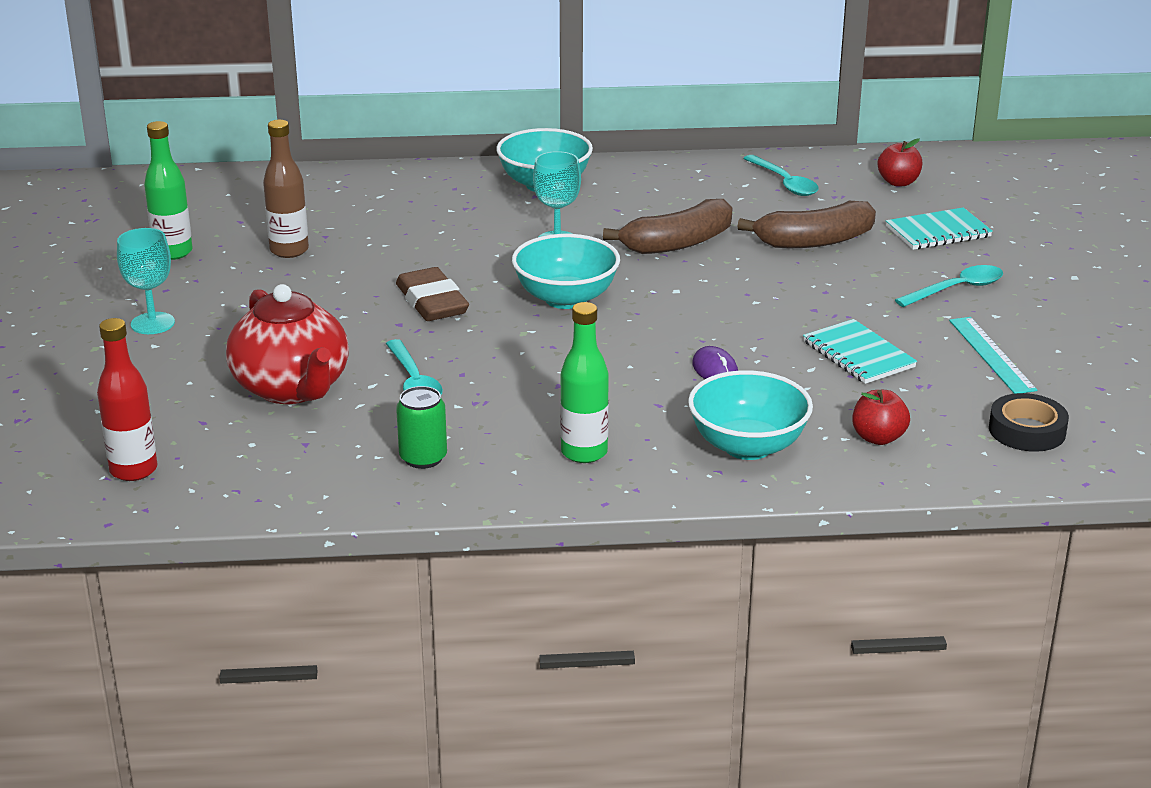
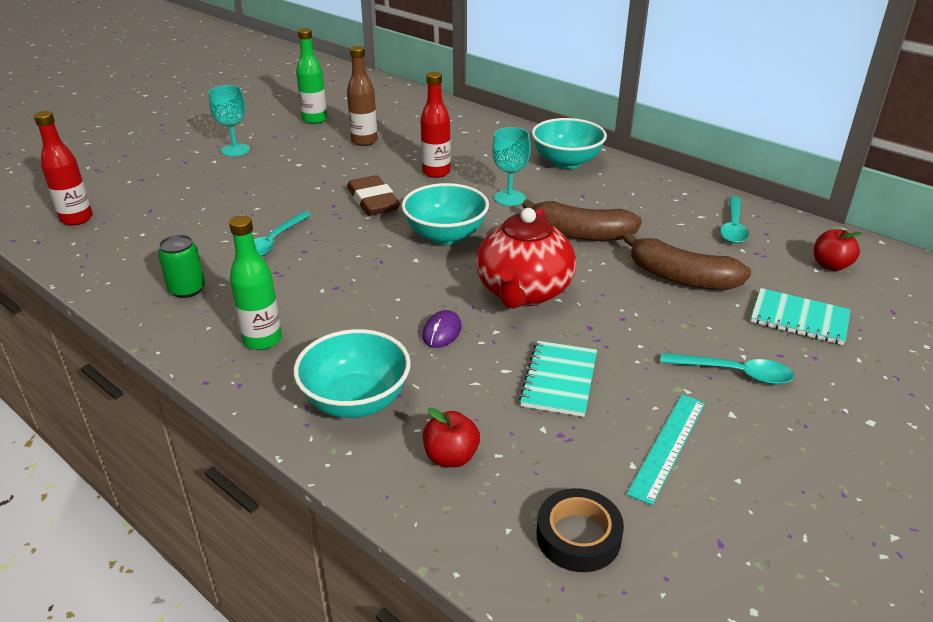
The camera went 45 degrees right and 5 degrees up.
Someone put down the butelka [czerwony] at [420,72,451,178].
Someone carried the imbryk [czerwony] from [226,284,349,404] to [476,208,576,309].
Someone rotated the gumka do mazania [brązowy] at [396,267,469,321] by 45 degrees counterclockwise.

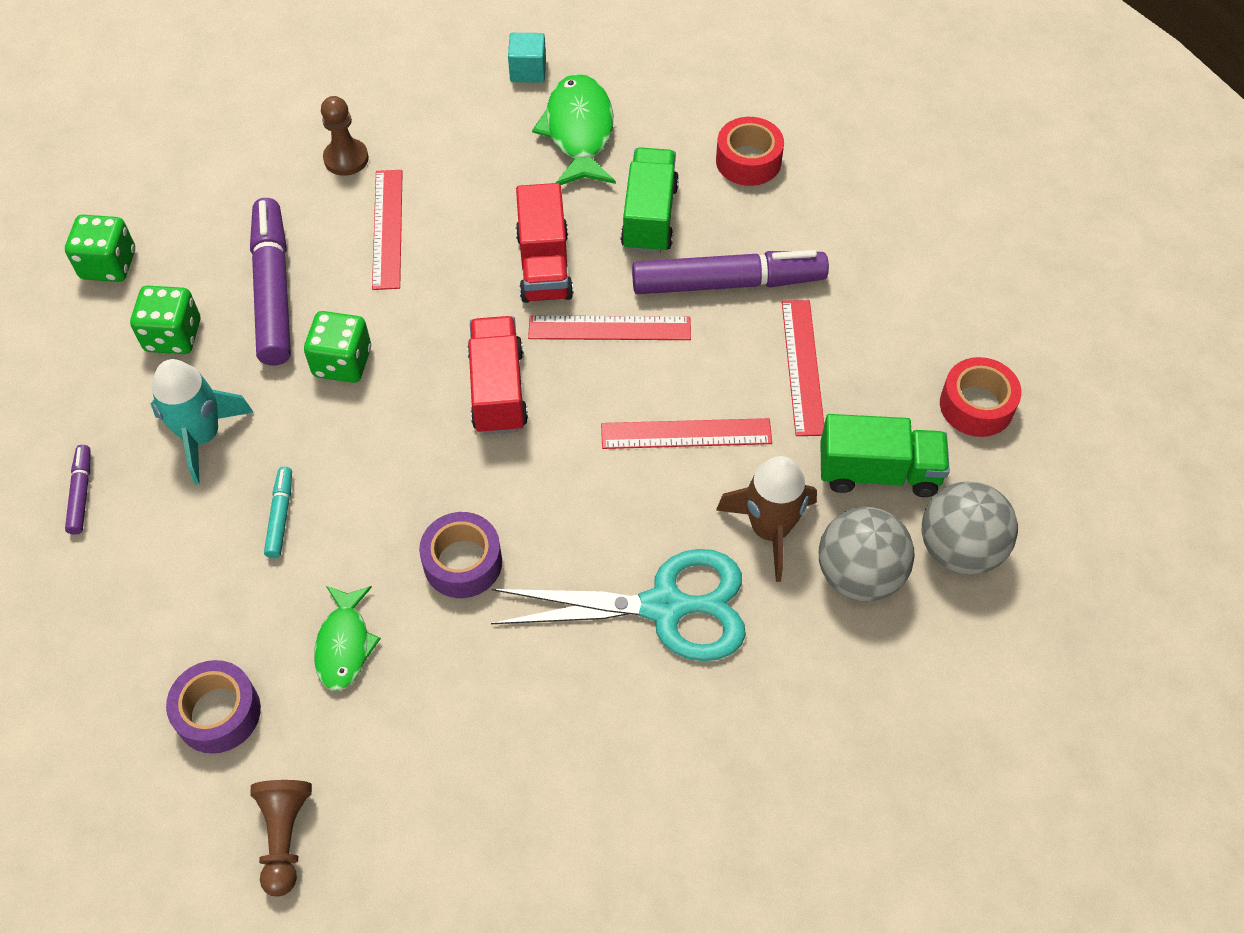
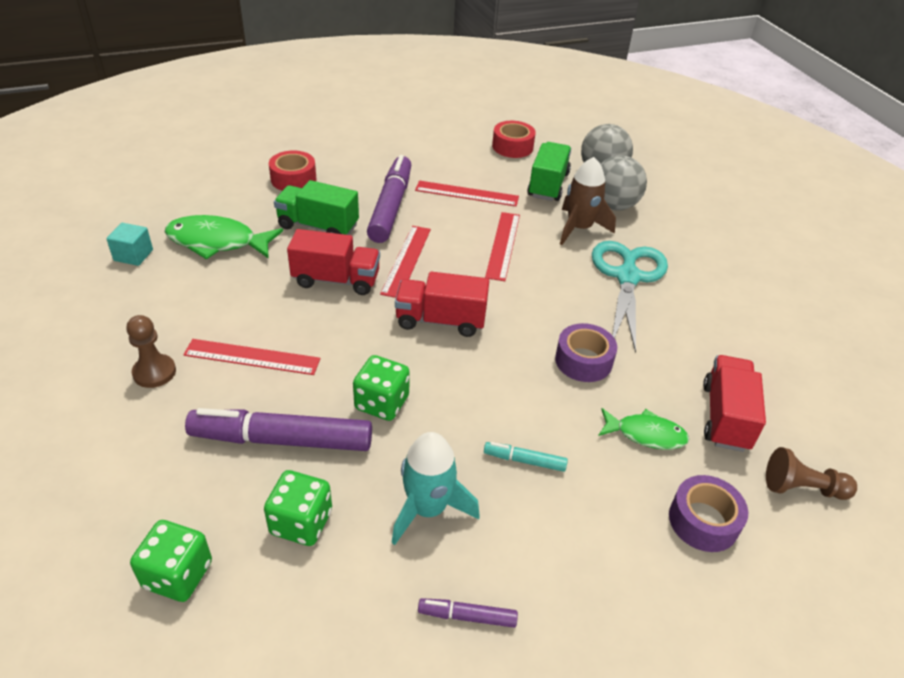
The camera went 80 degrees left and 15 degrees down.
Someone put down the ciężarówka [czerwony] at [703,355,766,452].

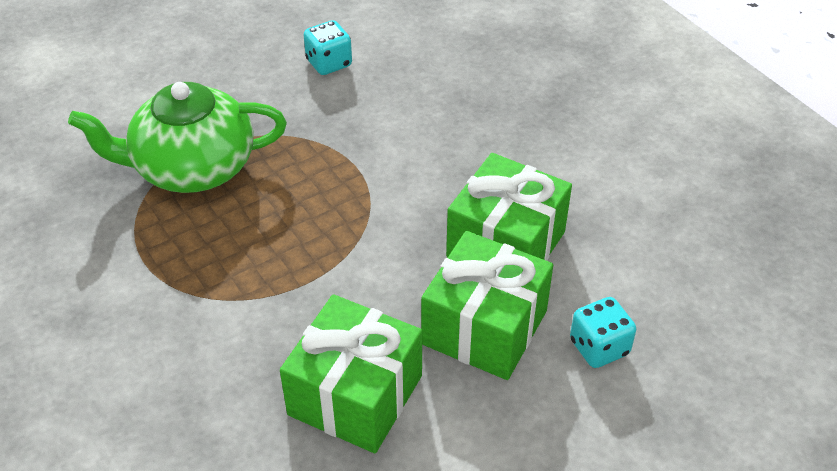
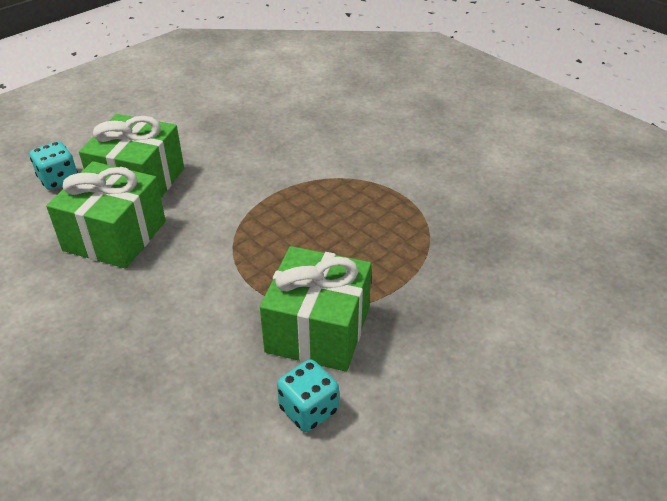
The camera went 170 degrees right and 5 degrees down.
Someone took away the imbryk [zielony] at [68,82,287,193].
Someone carried the prezent [zielony] from [280,294,422,453] to [260,246,372,372].

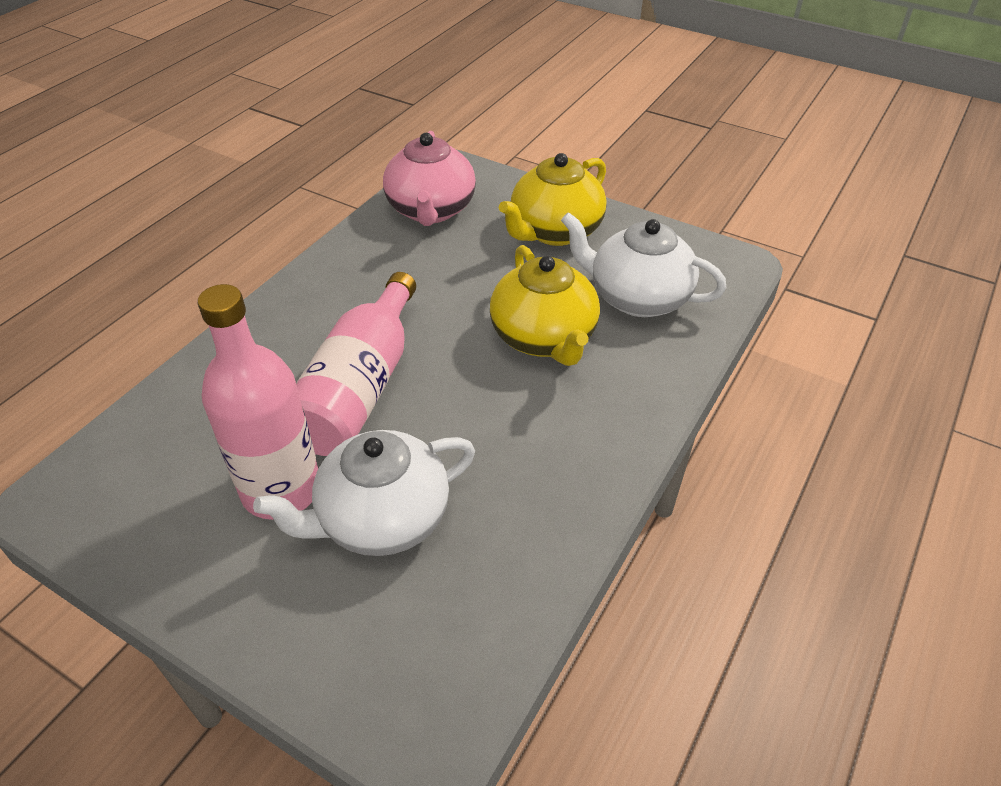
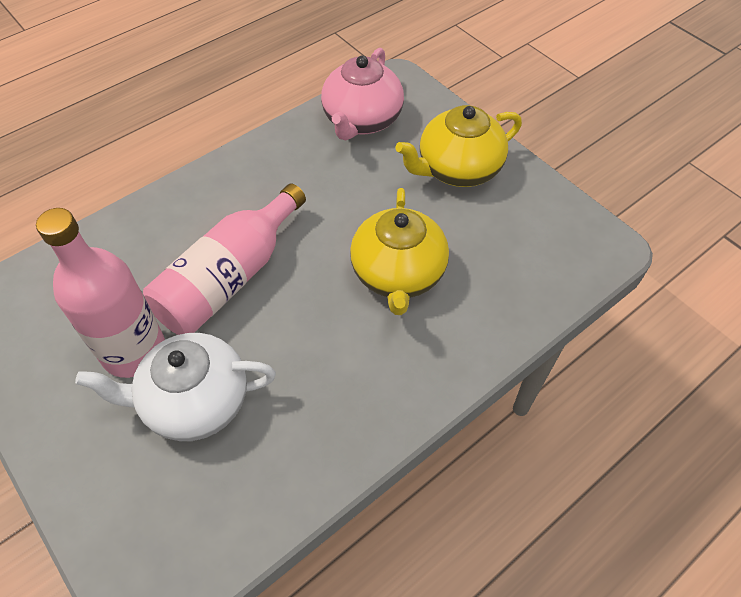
The camera went 20 degrees right and 10 degrees up.
Someone took away the imbryk [biały] at [561,212,726,317].

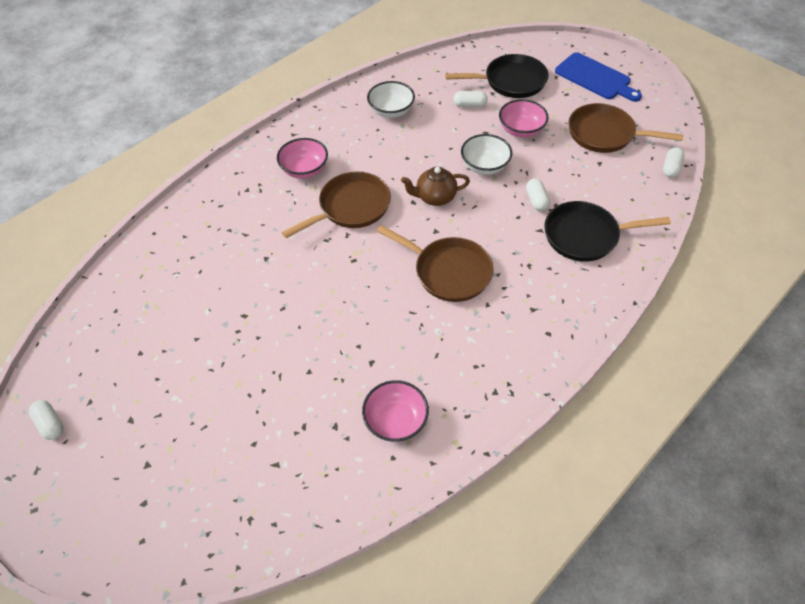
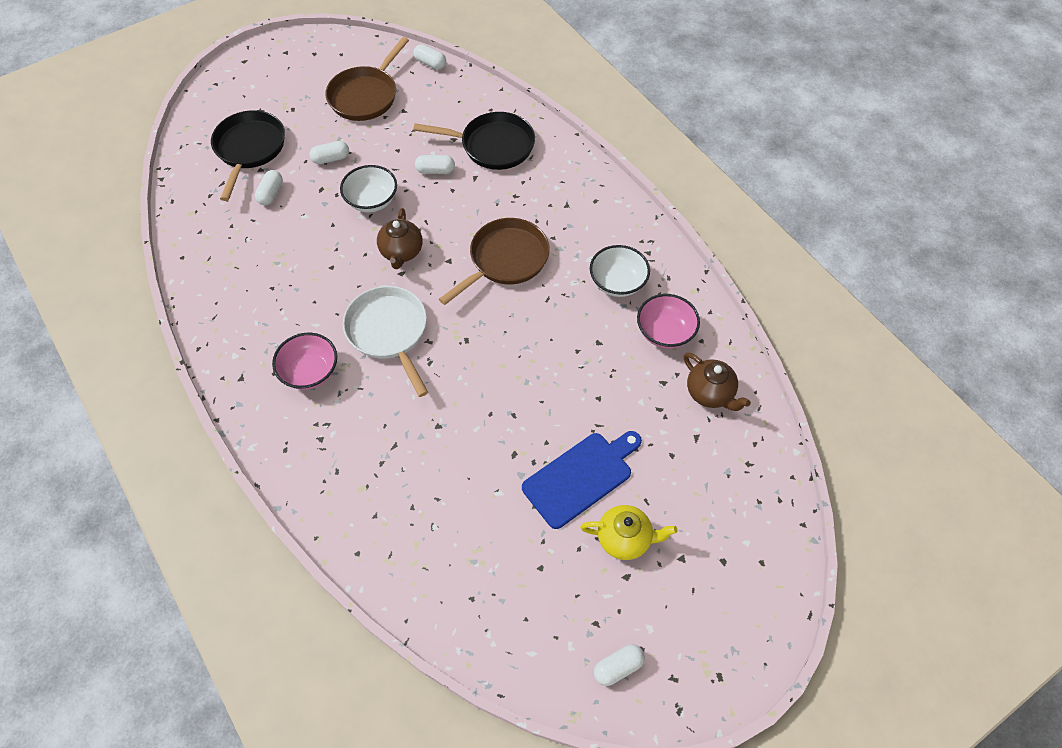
The camera went 80 degrees left and 5 degrees up.
Someone put down the imbryk [żółty] at [580,505,677,560].
Someone put down the imbryk [brązowy] at [684,352,751,411].
Someone carried the miska [biały] from [367,81,415,118] to [590,245,650,297].
Someone carried the deska do krojenia [niebieski] from [555,52,642,102] to [522,431,642,529].
Someone swapped the miska [różowy] at [499,99,549,138] for the kapsułka [biały] at [309,141,349,164].
Someone repainted the patelnia [brązowy] at [282,171,391,238], which became the patelnia [biały] at [343,286,428,397].
Someone rotated the patelnia [czarny] at [544,201,671,262] by 90 degrees counterclockwise.

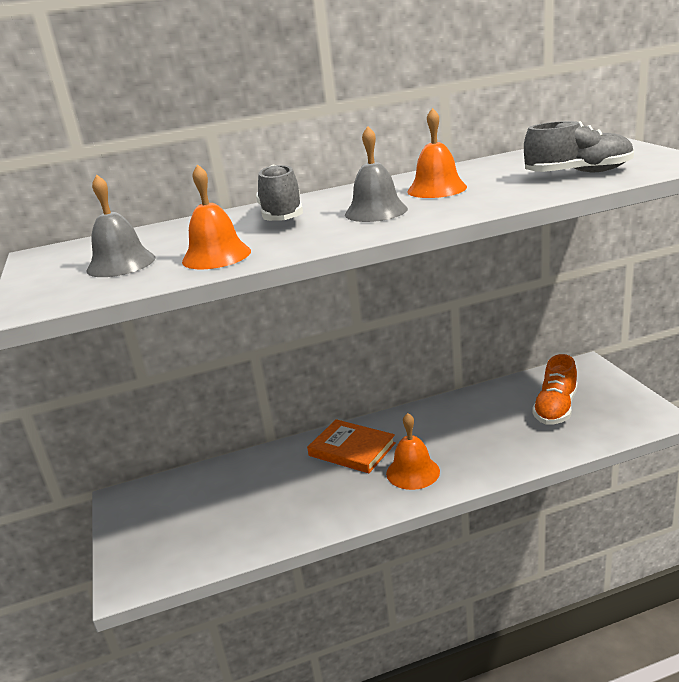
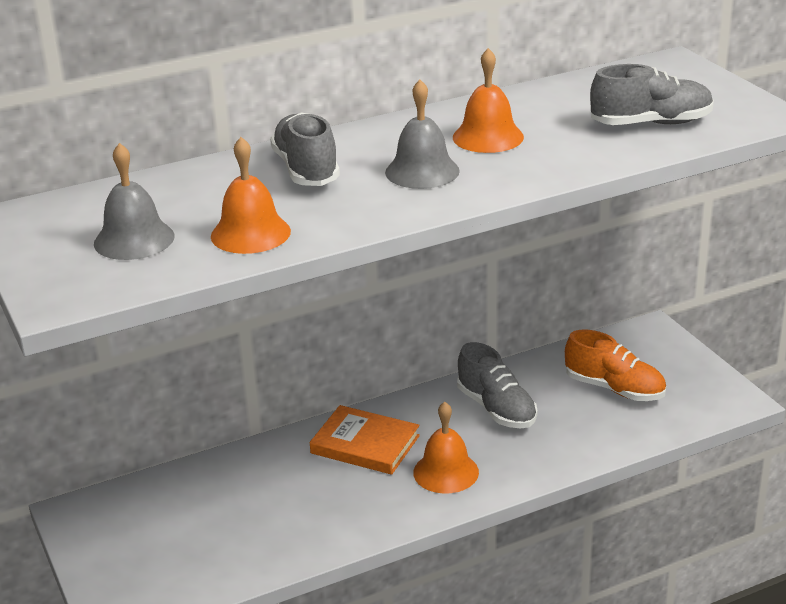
The camera went 10 degrees left and 5 degrees up.
Someone put down the but [szary] at [457,342,537,428].
Someone rotated the but [pomarańczowy] at [532,354,578,425] by 75 degrees counterclockwise.

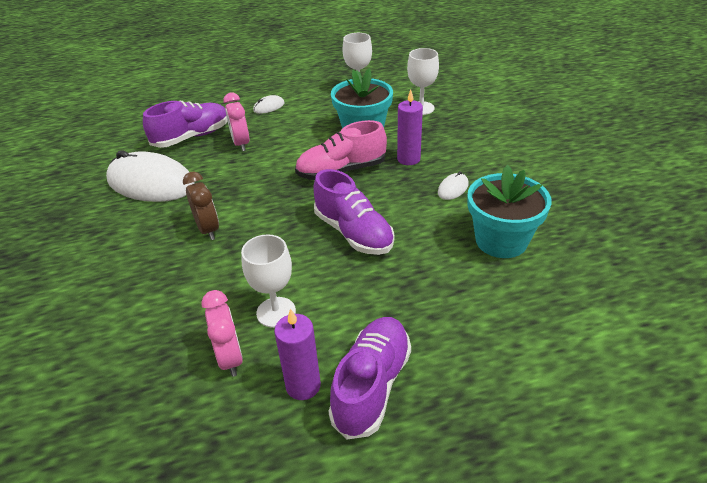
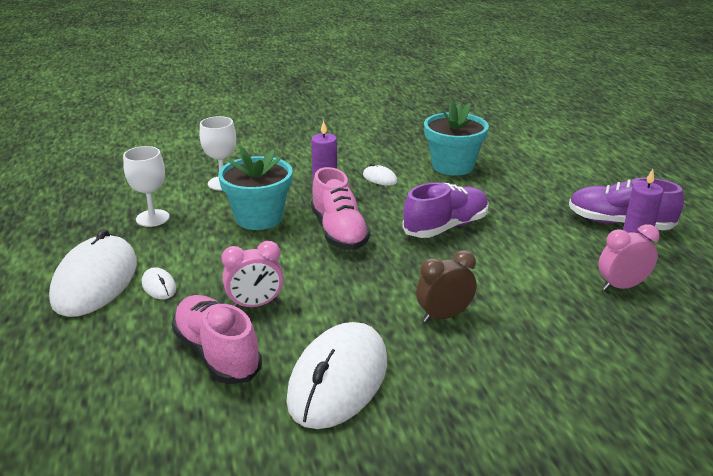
The camera went 90 degrees left and 10 degrees down.
Someone took away the kielich [biały] at [241,234,296,328].
Someone put down the myszka [biały] at [49,229,137,317].
Someone repainted the but [fioletowy] at [143,101,227,148], which became the but [różowy] at [172,295,262,384].

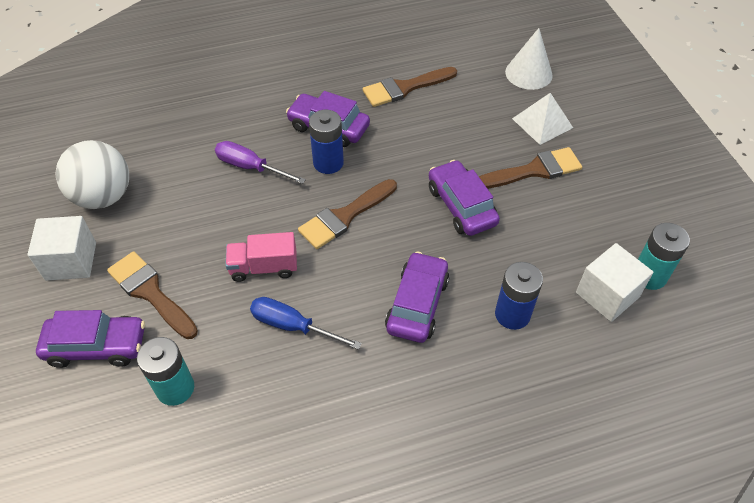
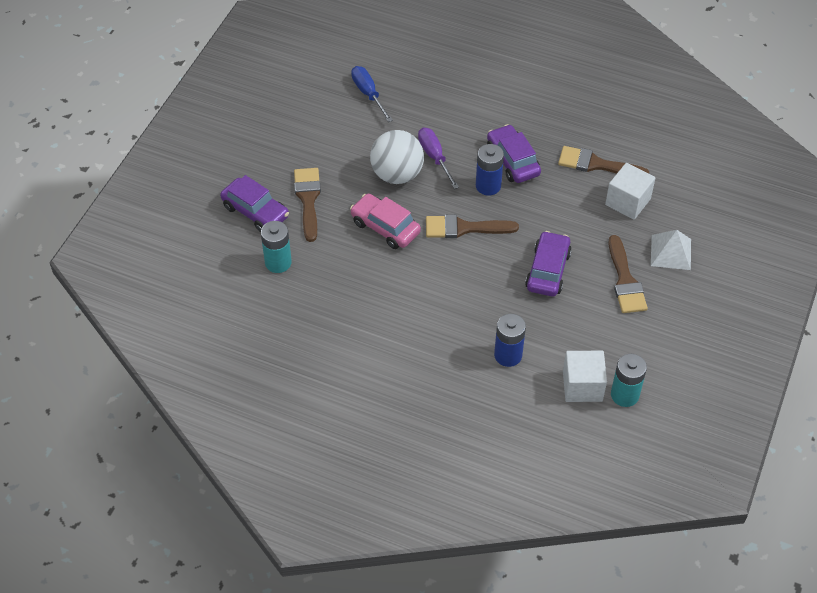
The camera went 40 degrees right and 0 degrees up.
Someone took away the samochód [fioletowy] at [385,251,449,343].
Someone took away the stożek [biały] at [505,28,553,90].
Someone carried the sześcian [biały] from [27,216,96,281] to [605,163,656,220].
Someone carried the piłka [biały] from [56,140,129,209] to [370,130,424,184].
Someone carried the śrubokręt [niebieski] from [250,297,362,350] to [351,66,393,122].
Someone swapped the ciężarówka [różowy] at [225,232,297,282] for the samochód [różowy] at [350,193,421,249].
Someone rotated the pędzel [brązowy] at [479,147,582,189] by 60 degrees clockwise.

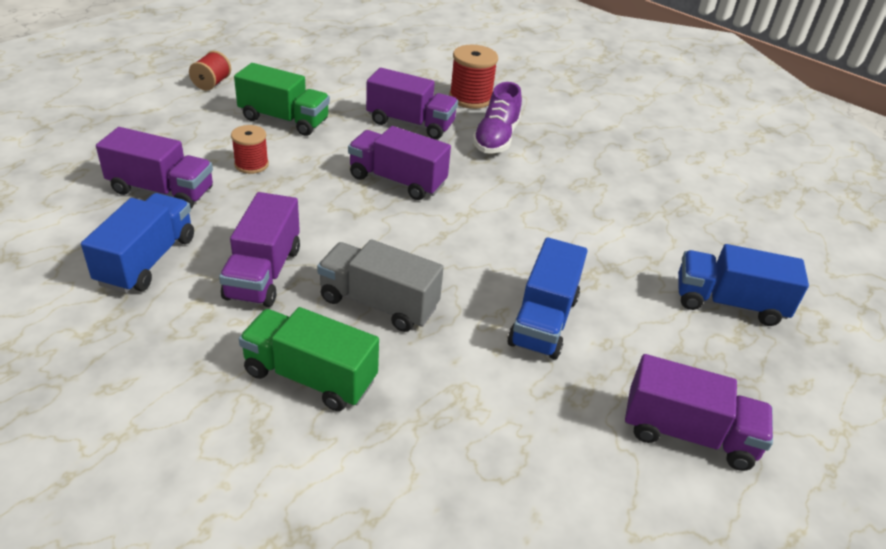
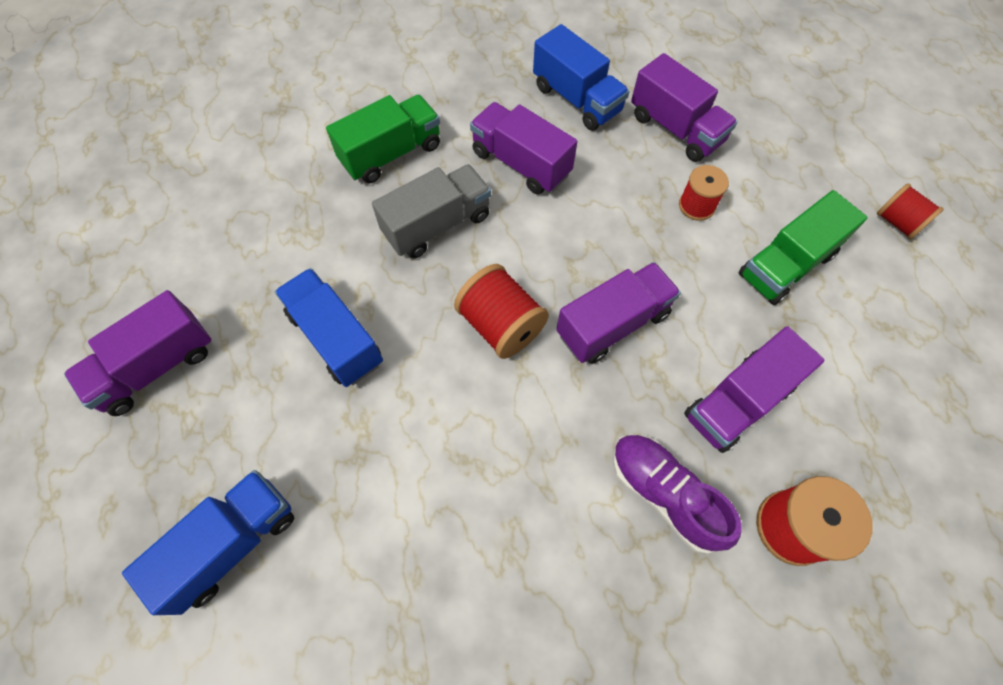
The camera went 125 degrees right and 25 degrees up.
Someone put down the szpulka [czerwony] at [454,264,549,359].
Someone rotated the ciężarówka [fioletowy] at [96,127,213,208] by 90 degrees counterclockwise.

